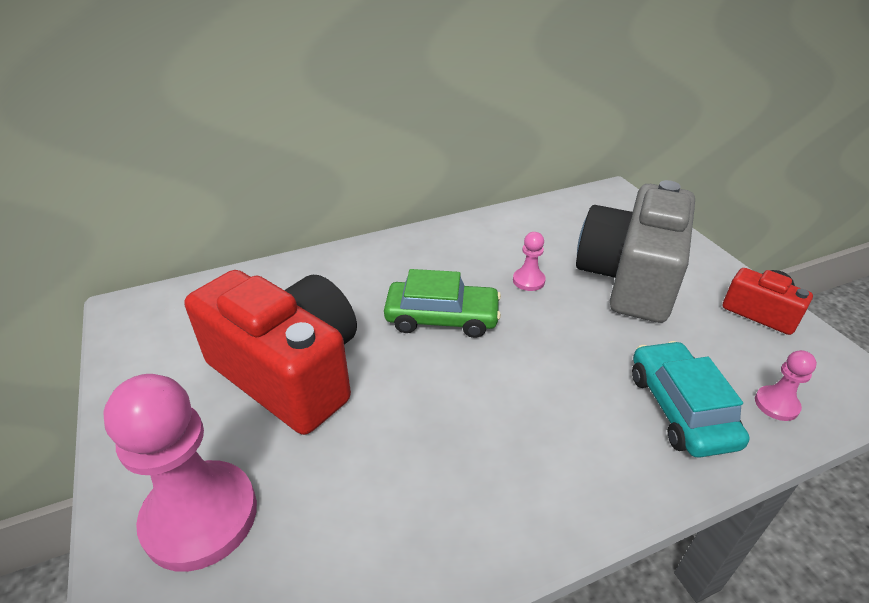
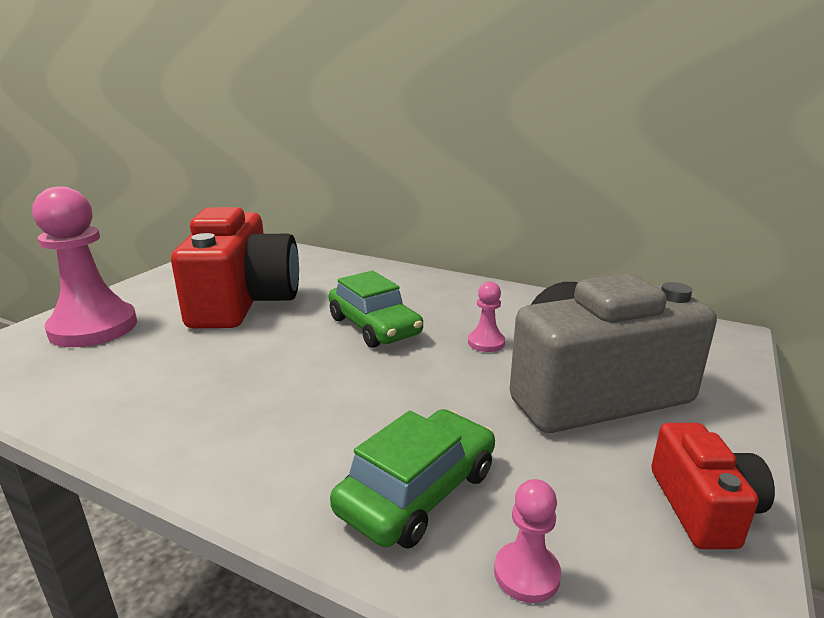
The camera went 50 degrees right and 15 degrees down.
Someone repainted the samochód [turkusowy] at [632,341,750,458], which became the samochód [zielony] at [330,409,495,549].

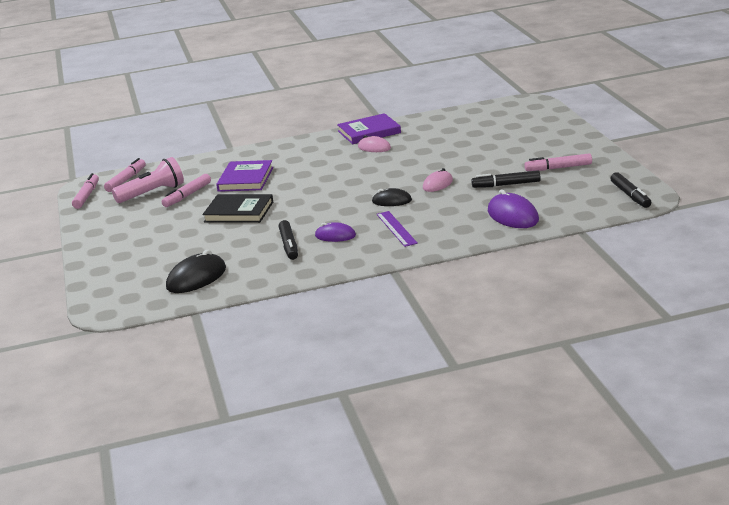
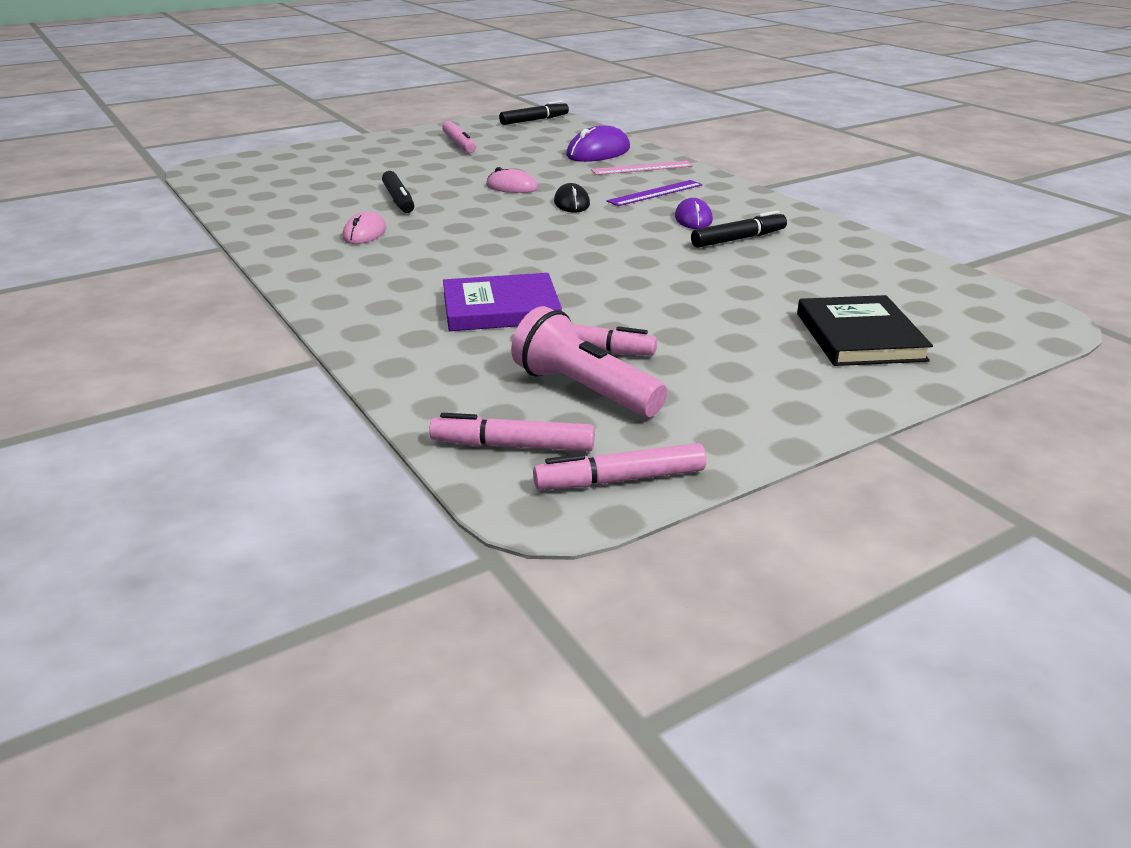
The camera went 110 degrees left and 5 degrees up.
Someone took away the myszka [czarny] at [166,249,226,293].
Someone took away the książka [fioletowy] at [337,113,401,144].
Someone put down the linijka [różowy] at [591,161,693,175].
Someone carried the książka [czarny] from [202,194,273,223] to [797,295,933,366].
Someone carried the flamaster [czarny] from [471,170,541,188] to [382,171,414,213].

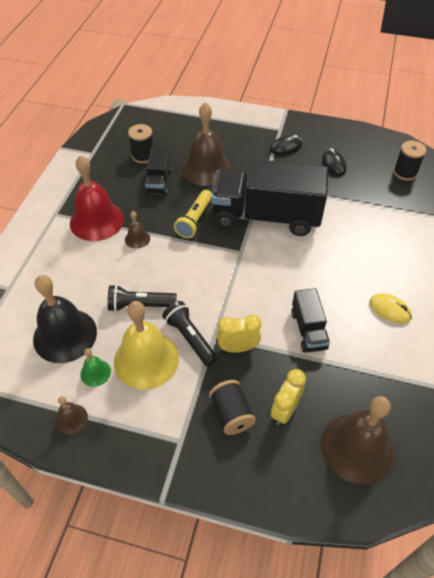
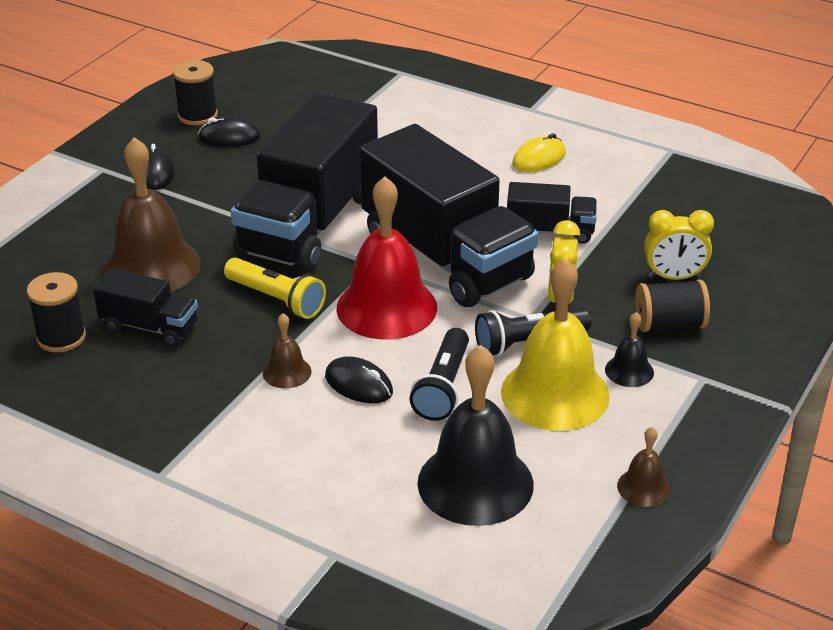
The camera went 75 degrees left and 15 degrees down.
Someone took away the dzwonek [zielony] at [80,348,111,387].
Someone took away the dzwonek [brązowy] at [321,396,394,485].
Someone put down the myszka [czarny] at [325,356,393,403].
Someone put down the ciężarówka [czarny] at [360,124,539,307].
Someone put down the dzwonek [czarny] at [605,312,654,387].
Someone carried the dzwonek [czerwony] from [70,155,124,241] to [337,176,437,340].
Someone carried the szpulka [czarny] from [394,140,426,181] to [173,60,218,125].
Someone rotated the budzik [żółty] at [271,369,306,425] by 45 degrees counterclockwise.

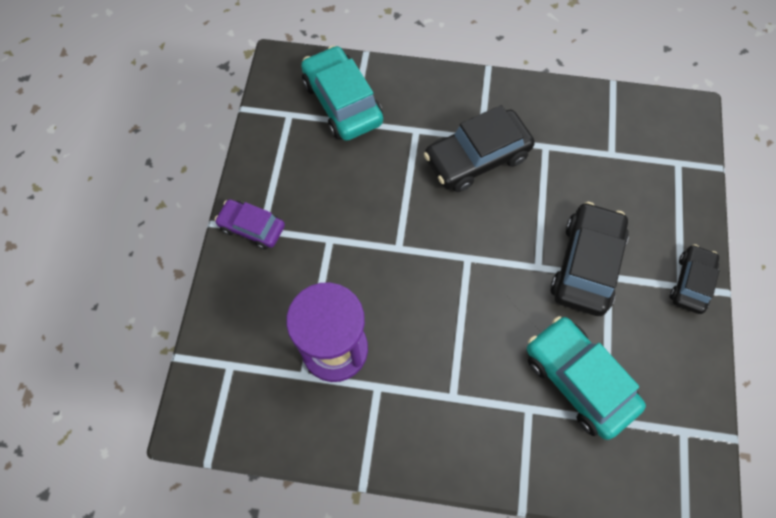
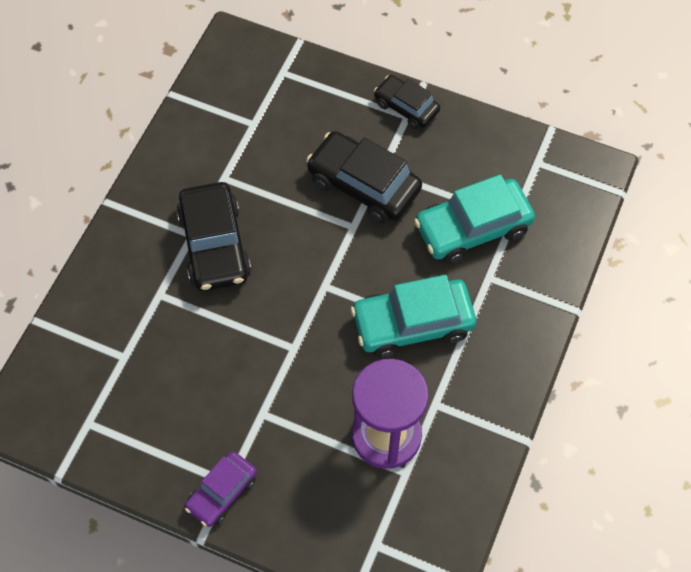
The camera went 75 degrees left and 5 degrees down.
Someone carried the samochód [turkusowy] from [301,45,383,141] to [351,275,476,358].

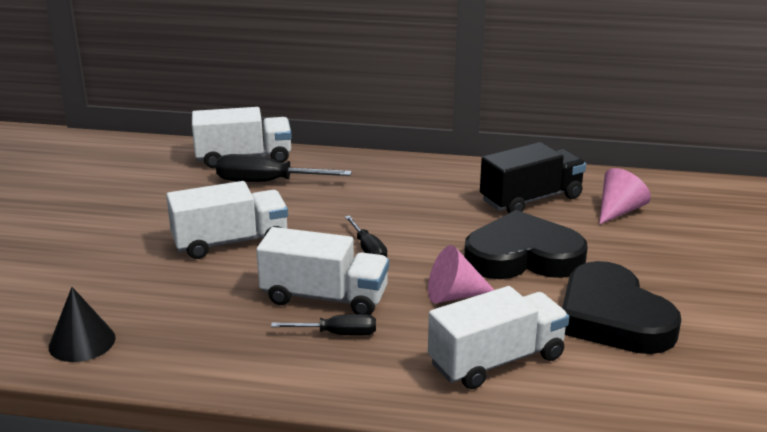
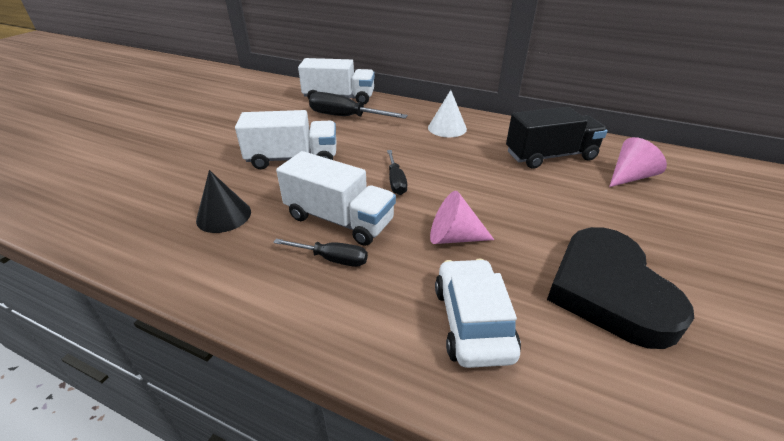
The camera went 15 degrees right and 10 degrees up.
Someone took away the serce [czarny] at [464,210,588,279].
Someone put down the stożek [biały] at [428,90,467,137].
Someone carried the stożek [czarny] from [49,287,116,362] to [196,170,251,233].
Someone swapped the ciężarówka [biały] at [428,286,569,389] for the samochód [biały] at [435,259,521,368].

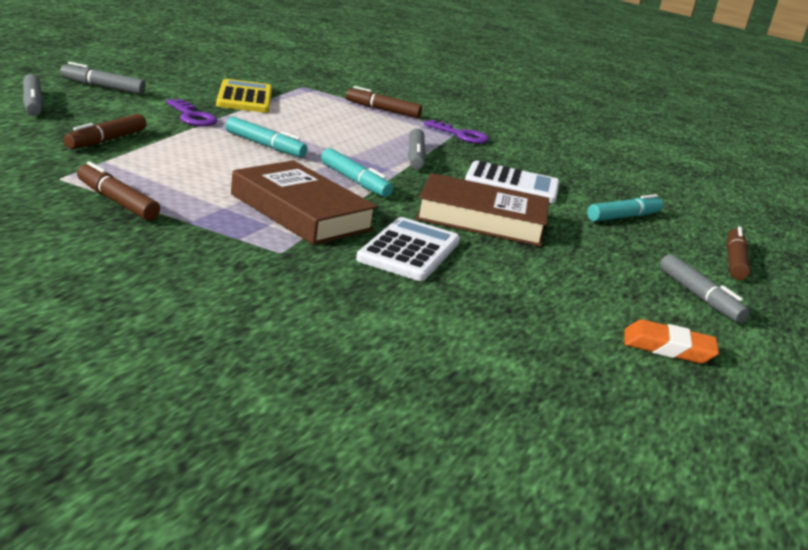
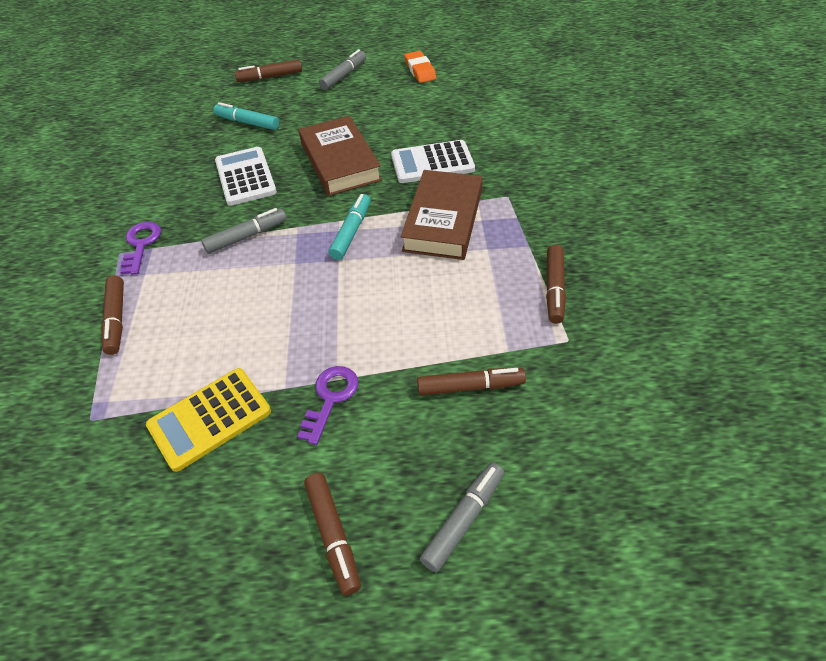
The camera went 115 degrees left and 25 degrees up.
Someone took away the flamaster [turkusowy] at [226,117,307,157].
Someone repainted the flamaster [szary] at [60,62,146,95], which became the flamaster [brązowy] at [304,473,361,596].

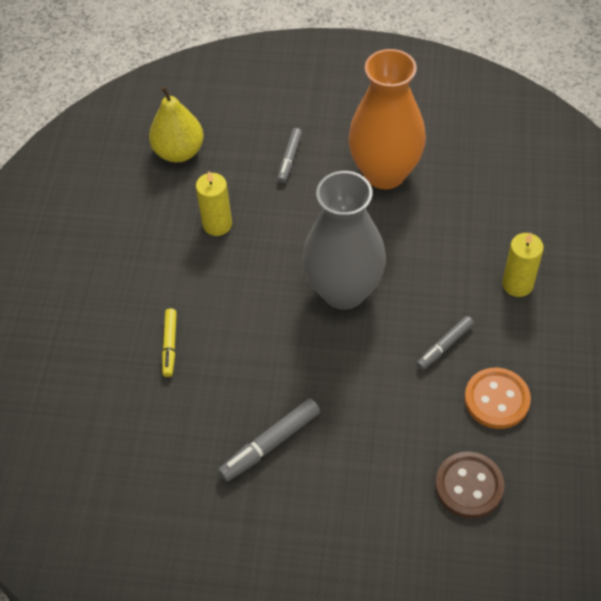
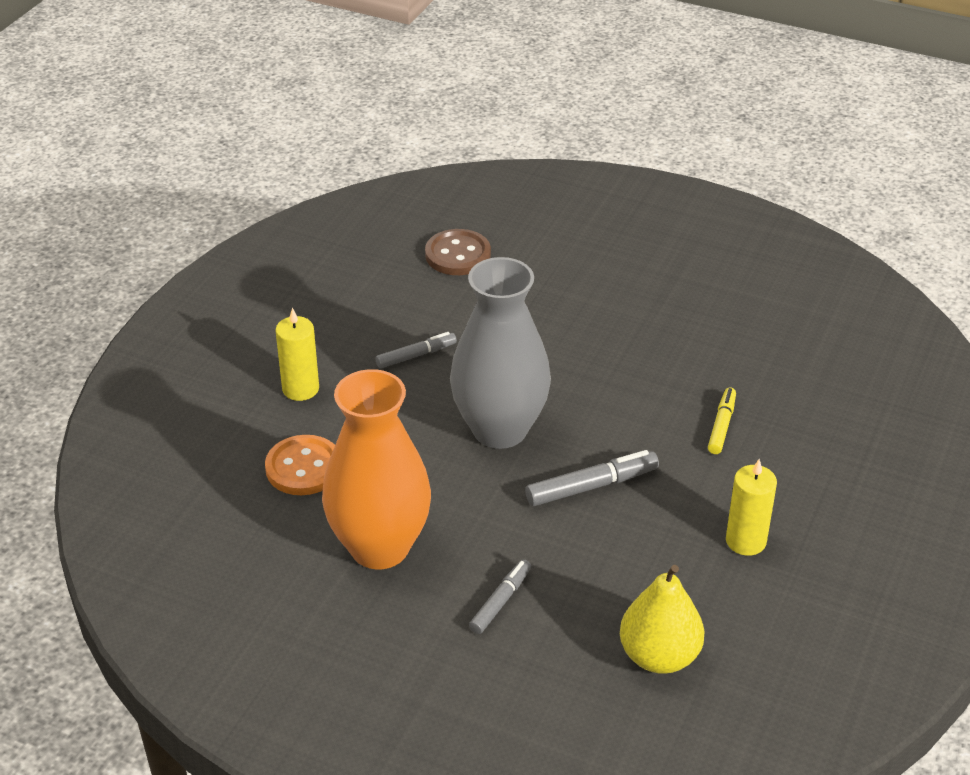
The camera went 165 degrees left and 15 degrees down.
Someone carried the świeca [żółty] from [196,171,232,236] to [726,459,777,556].
Someone carried the flamaster [szary] from [218,399,320,482] to [525,450,659,506].
Someone carried the guzik [pomarańczowy] from [464,368,531,429] to [265,435,335,495].

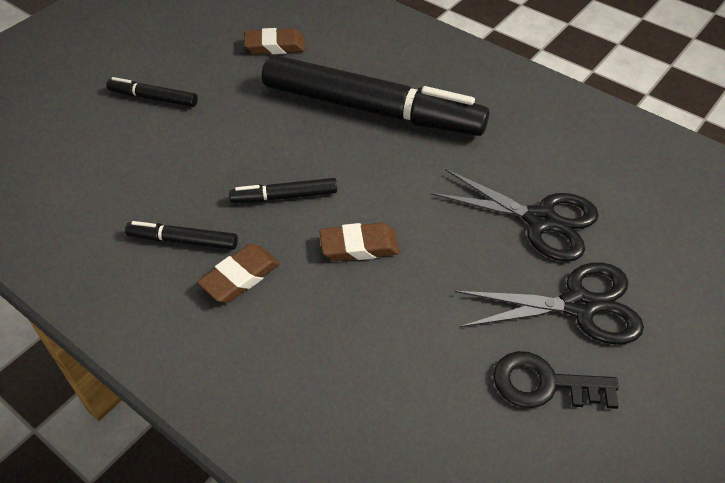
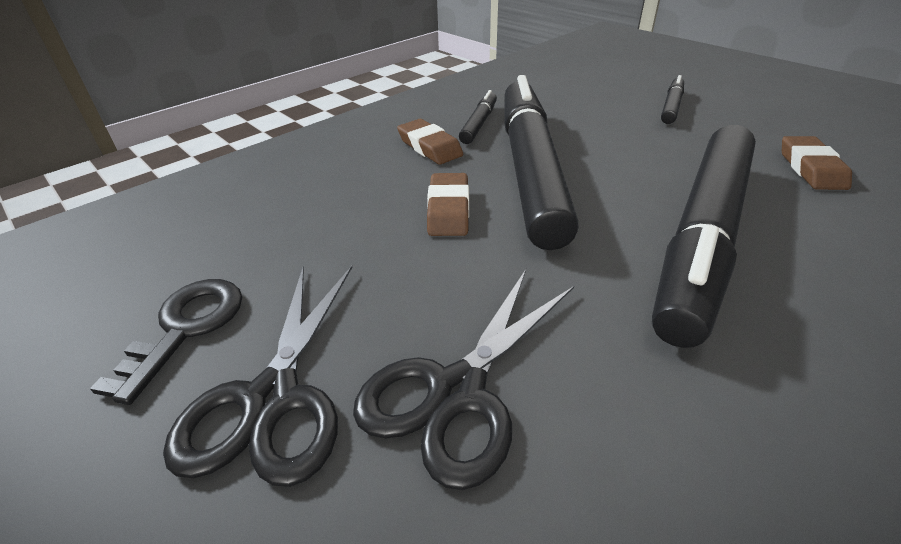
The camera went 100 degrees right and 10 degrees down.
Someone scaled the flamaster [czarny] at [229,178,337,203] by 2.40.

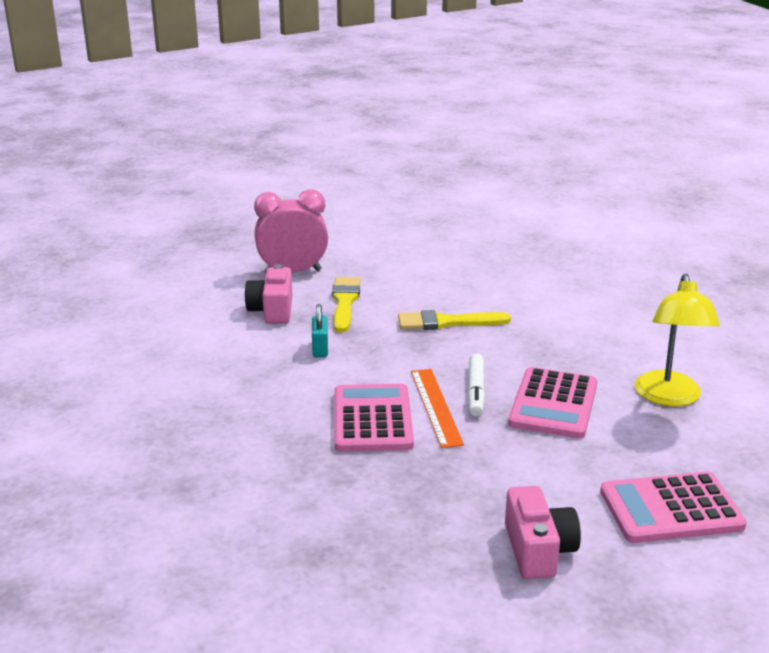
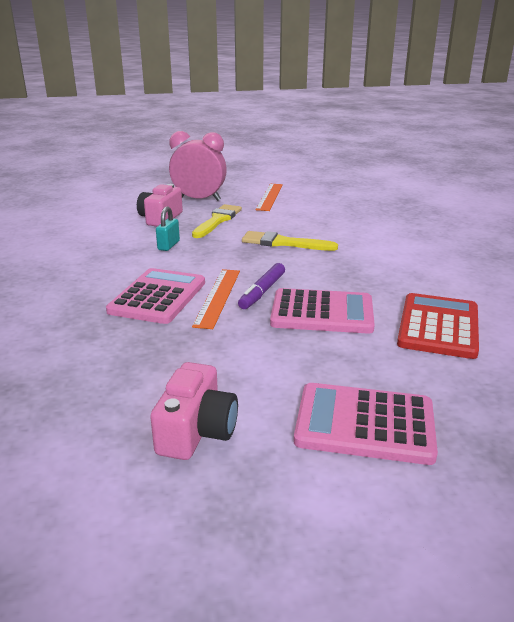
The camera went 20 degrees right and 0 degrees up.
Someone put down the linijka [pomarańczowy] at [256,184,283,211].
Someone swapped the lampka [żółty] at [635,274,720,406] for the kalkulator [czerwony] at [397,293,479,359].
Someone repainted the flamaster [biały] at [468,354,485,416], which became the flamaster [fioletowy] at [238,263,285,309].
Someone rotated the kalkulator [różowy] at [508,367,597,438] by 120 degrees counterclockwise.

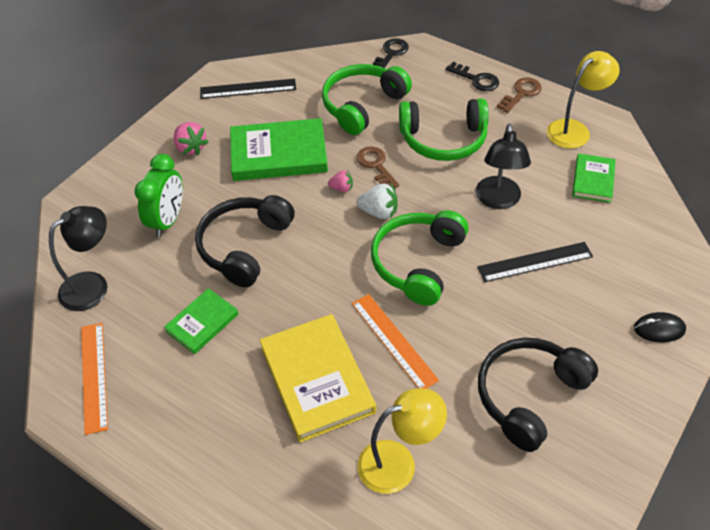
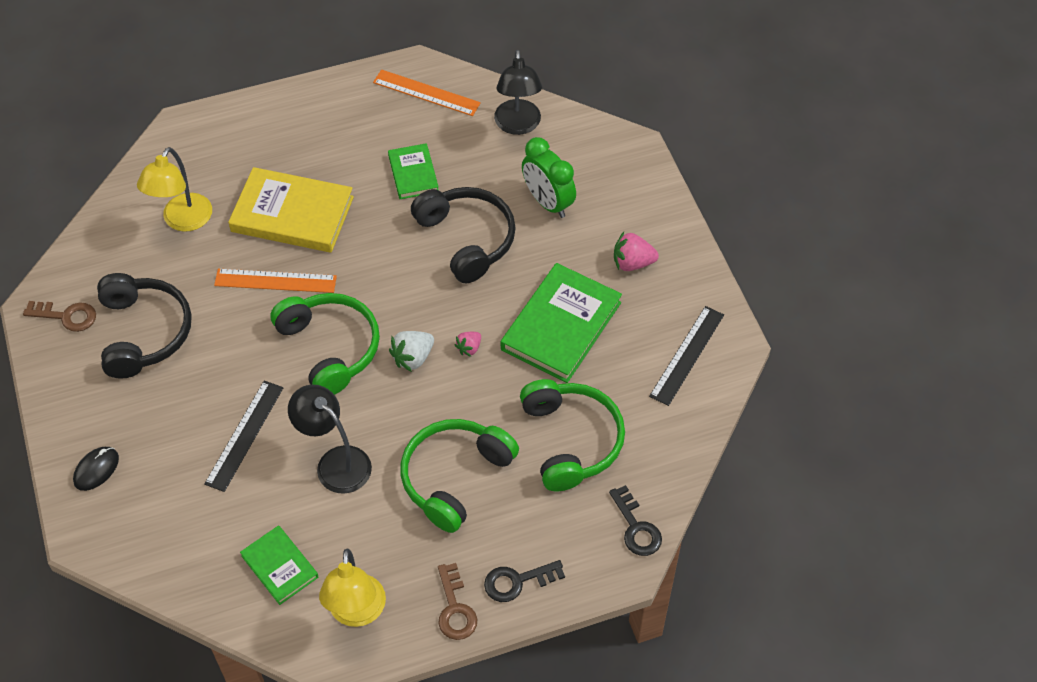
The camera went 125 degrees right and 5 degrees up.
Someone carried the klucz [brązowy] from [356,147,399,188] to [23,301,96,332].

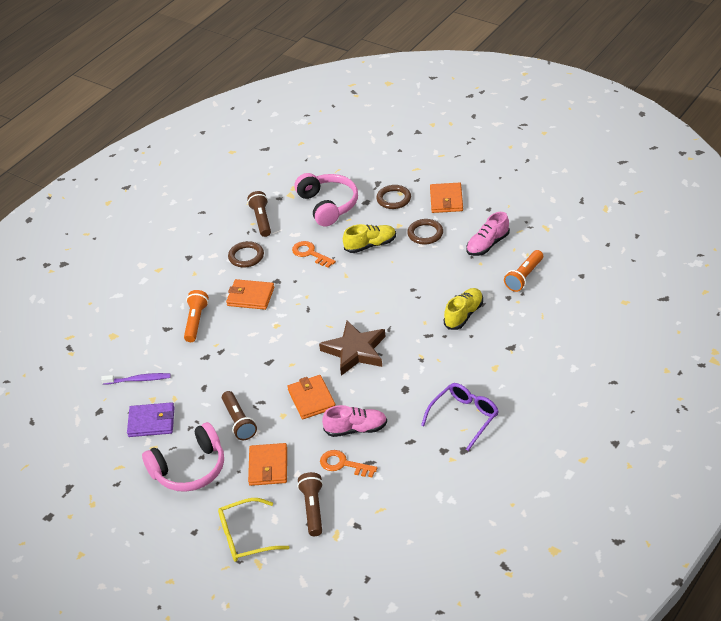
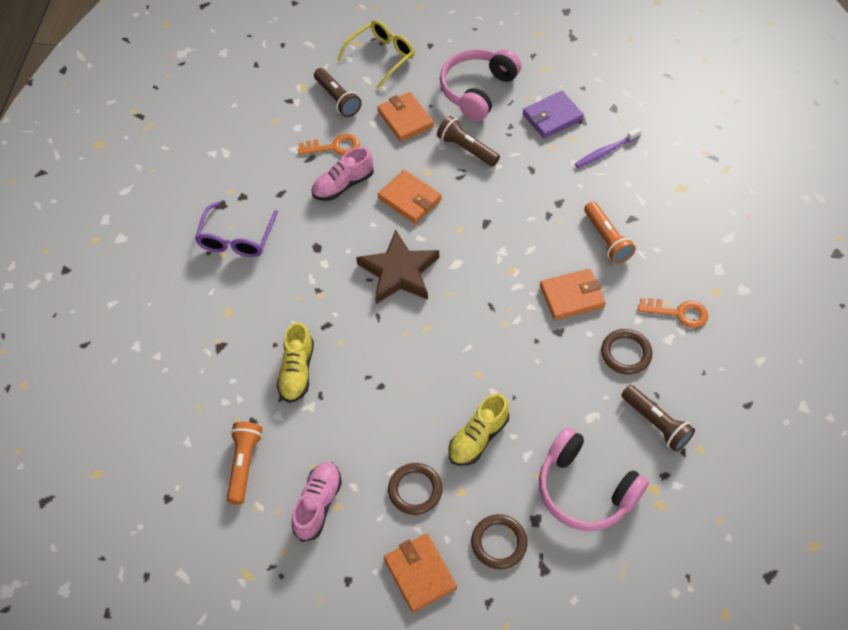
The camera went 150 degrees right and 15 degrees up.
Someone carried the klucz [pomarańczowy] from [292,241,336,268] to [638,298,708,328].

